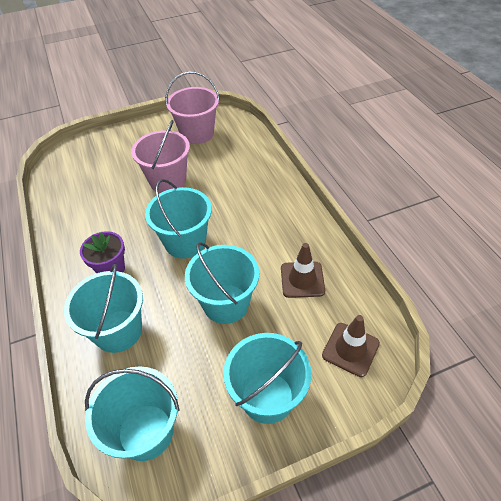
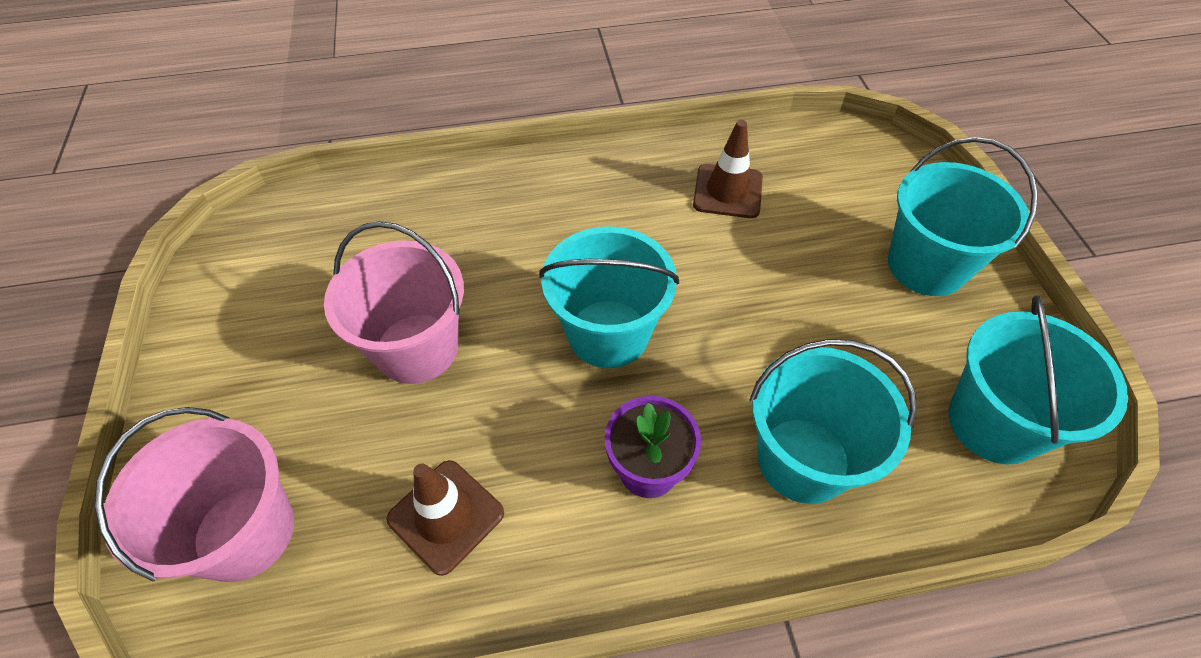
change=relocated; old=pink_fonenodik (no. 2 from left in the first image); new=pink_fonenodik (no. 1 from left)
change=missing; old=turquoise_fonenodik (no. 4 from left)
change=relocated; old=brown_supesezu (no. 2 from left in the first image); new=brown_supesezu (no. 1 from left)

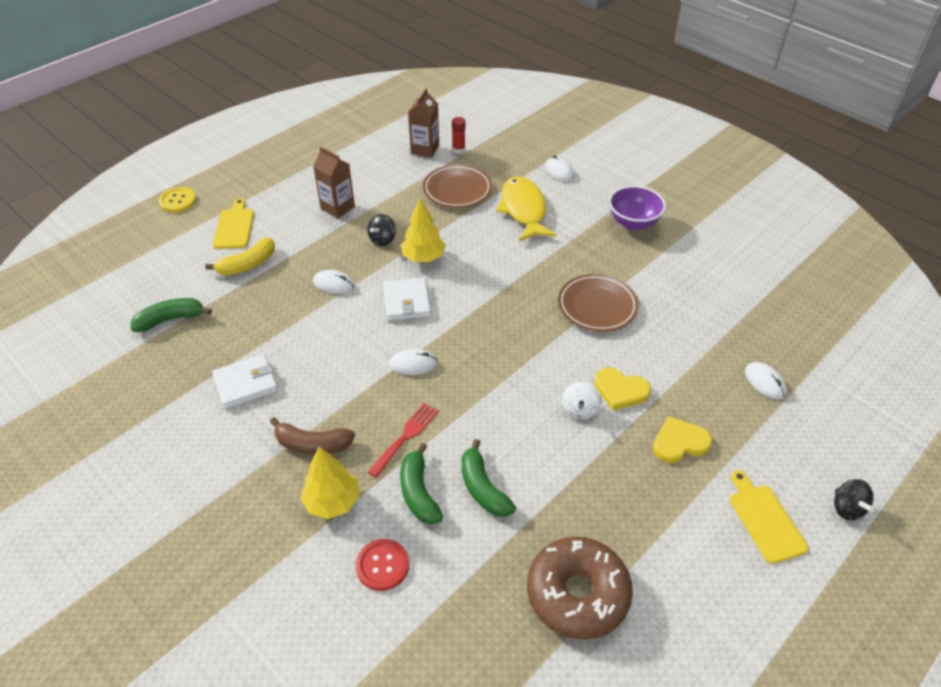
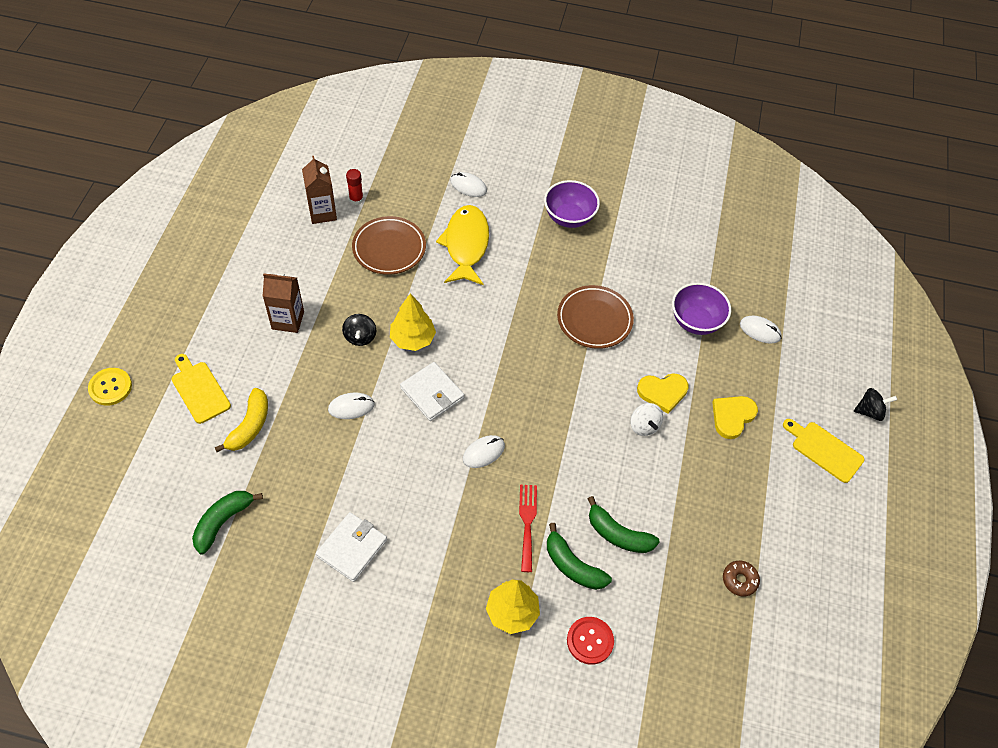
change=missing; old=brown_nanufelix
change=spun; old=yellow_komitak; degrees=45
change=size; old=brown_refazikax; factor=0.43
change=spun; old=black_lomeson (no. 2 from left); degrees=-45
change=appeared; new=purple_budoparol (no. 2 from left)

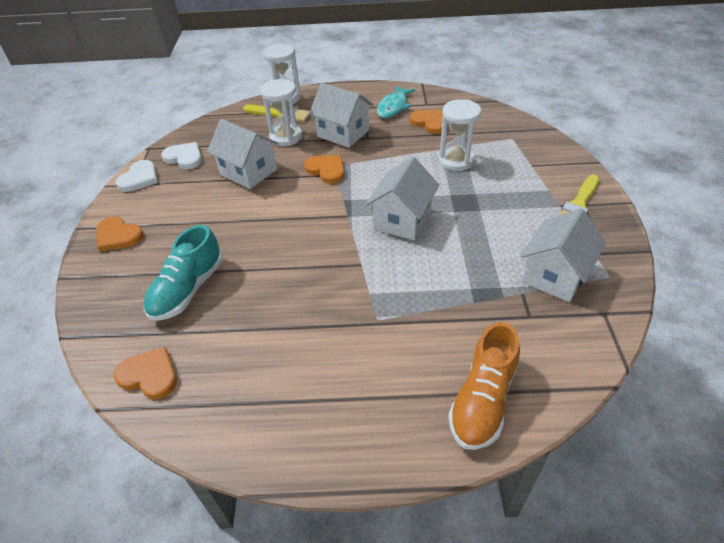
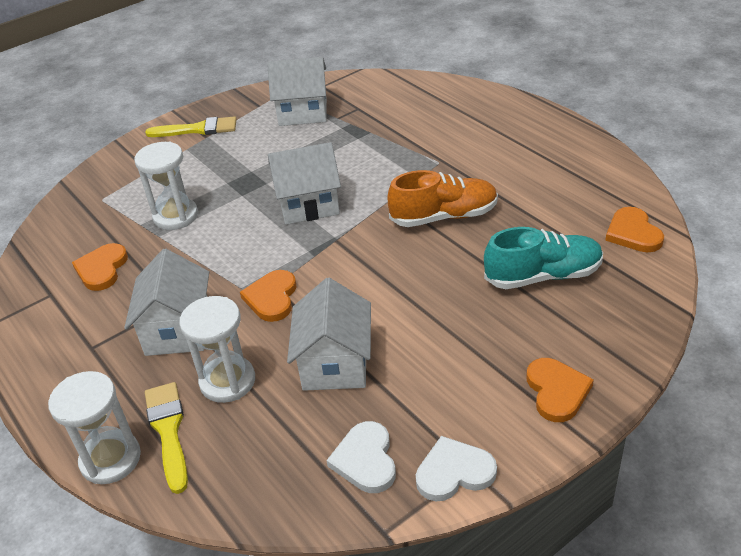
change=missing; old=turquoise_komitak
change=relocated; old=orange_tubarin

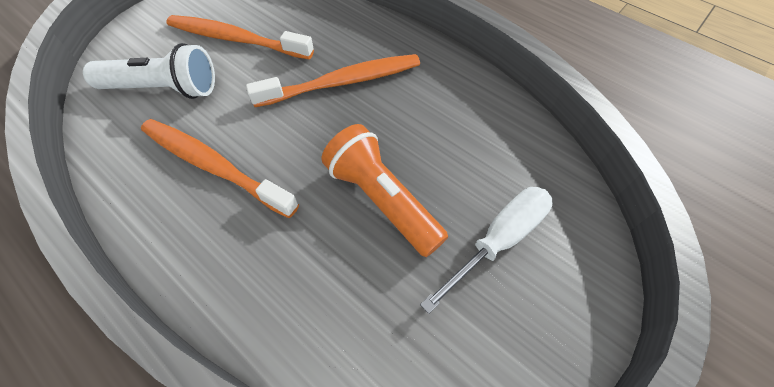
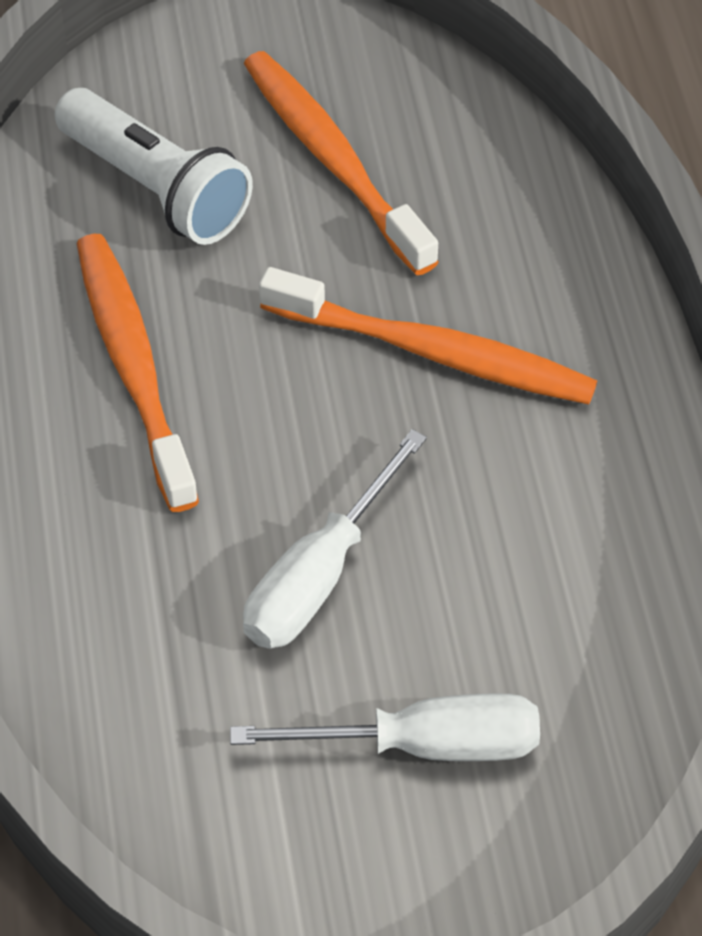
change=exchanged; old=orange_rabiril; new=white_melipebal (no. 1 from left)

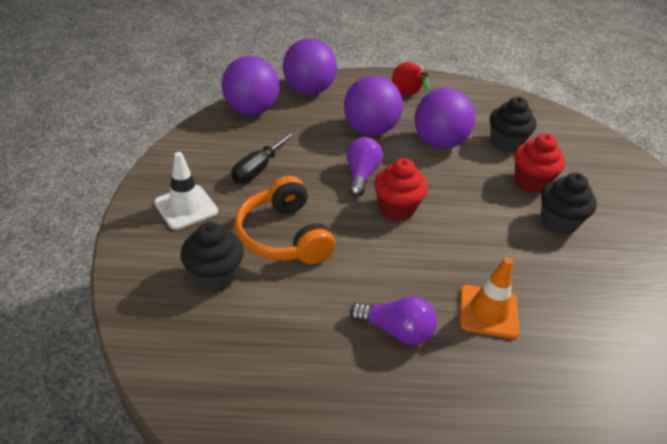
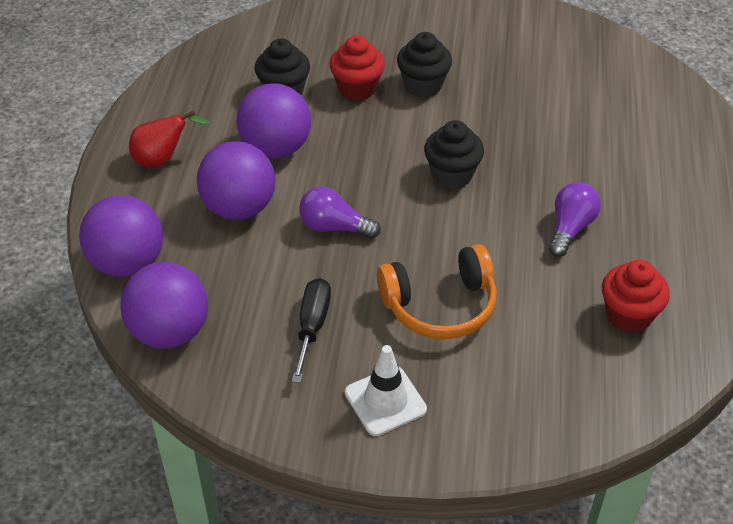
change=relocated; old=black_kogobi (no. 1 from left in the first image); new=black_kogobi (no. 3 from left)
change=spun; old=black_melipebal; degrees=-120
change=relocated; old=red_kogobi (no. 1 from left in the first image); new=red_kogobi (no. 2 from left)
change=missing; old=orange_supesezu

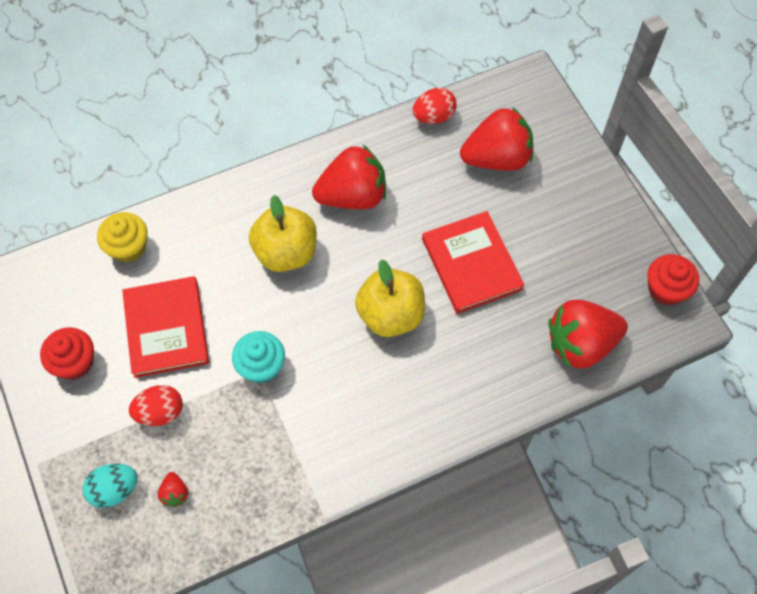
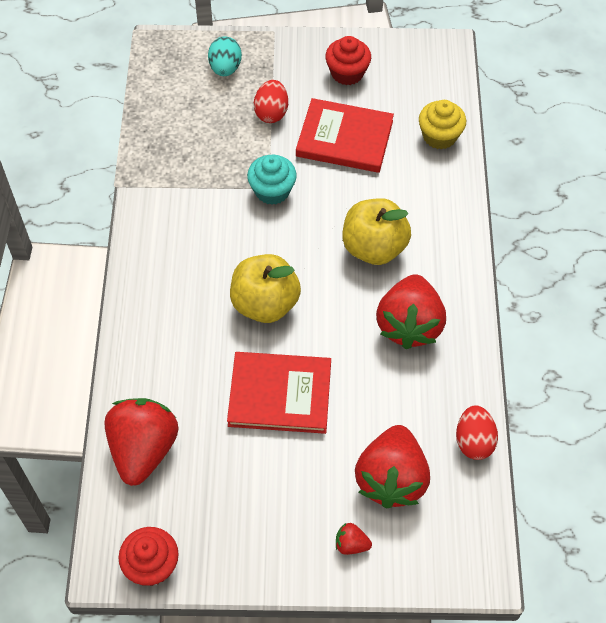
change=relocated; old=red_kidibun (no. 1 from left in the first image); new=red_kidibun (no. 2 from left)

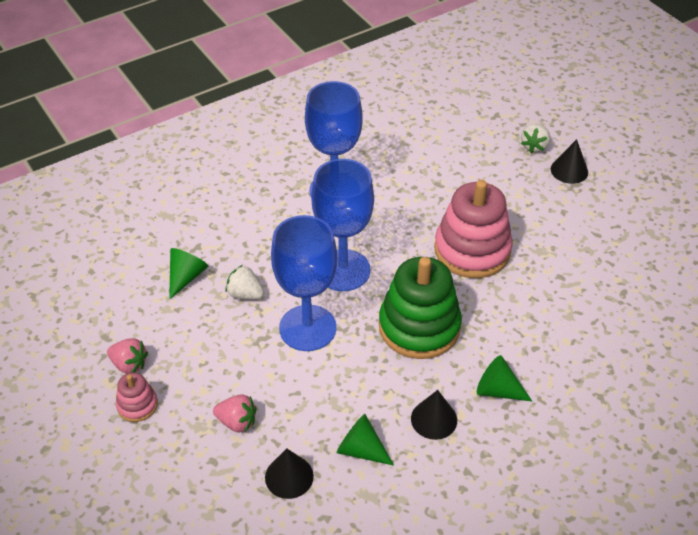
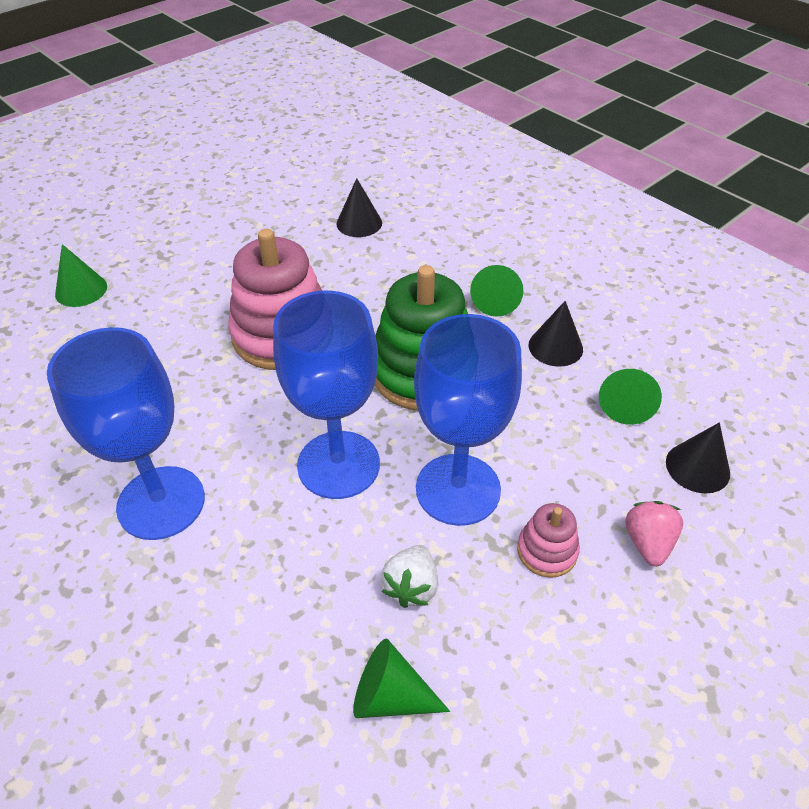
change=missing; old=pink_kidibun (no. 1 from left)
change=relocated; old=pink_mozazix (no. 1 from left in the first image); new=pink_mozazix (no. 2 from left)
change=exchanged; old=white_kidibun (no. 2 from left); new=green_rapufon (no. 1 from left)
change=relocated; old=black_rapufon (no. 3 from left in the first image); new=black_rapufon (no. 1 from left)

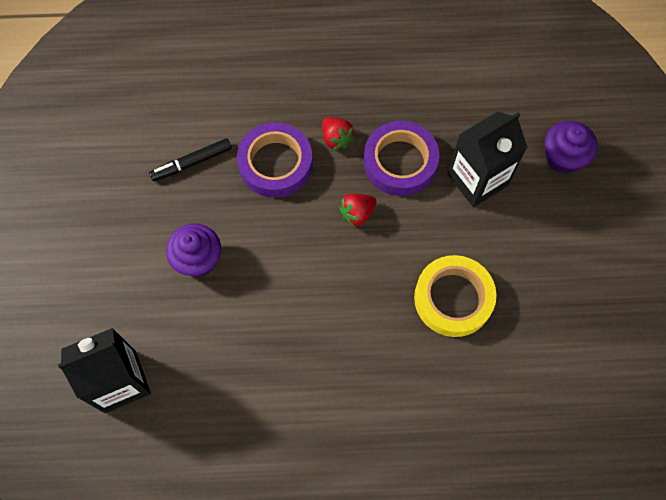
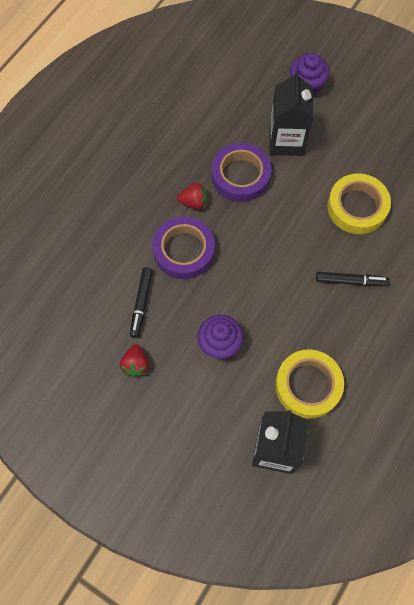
change=relocated; old=red_kidibun (no. 2 from left in the first image); new=red_kidibun (no. 1 from left)
change=appeared; new=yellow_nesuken (no. 1 from left)
change=appeared; new=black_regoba (no. 2 from left)

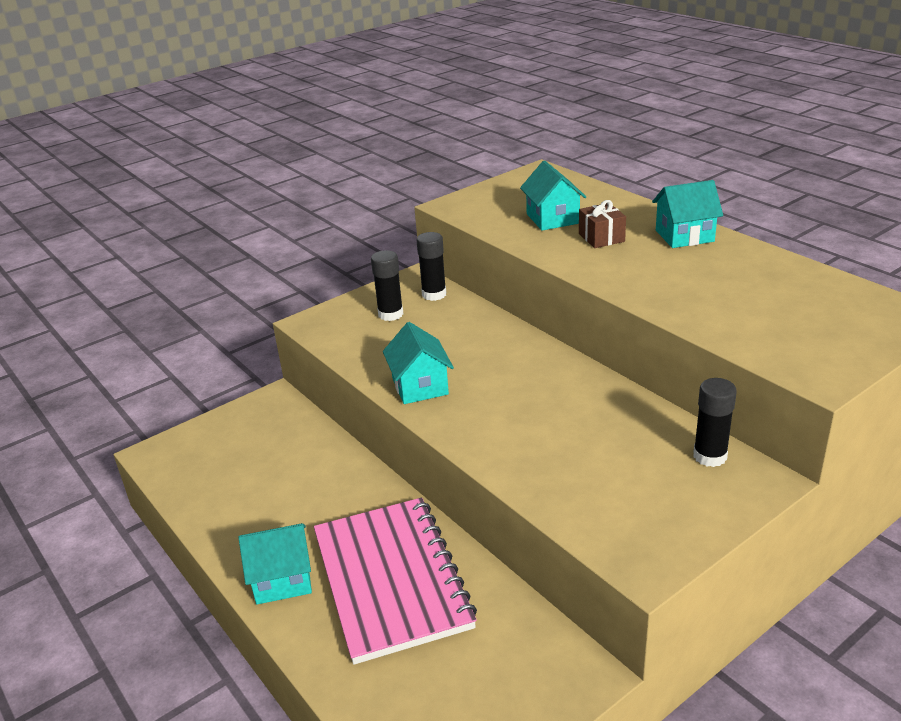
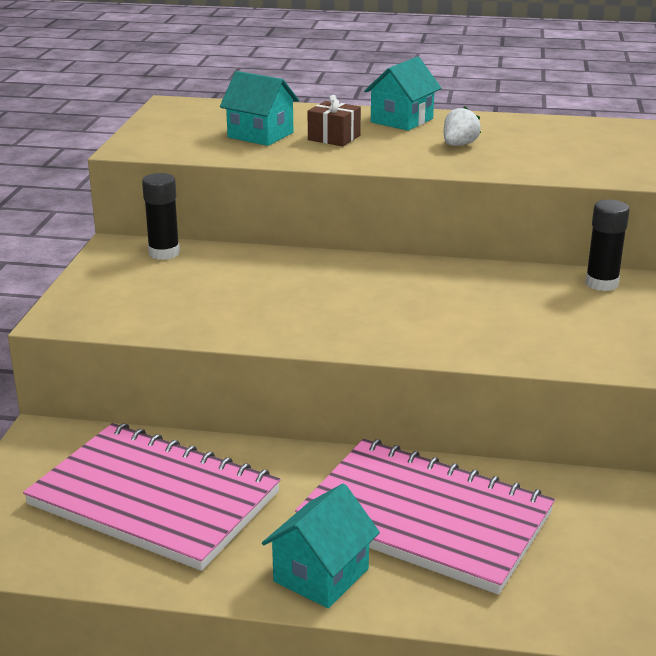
change=missing; old=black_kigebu (no. 1 from left)
change=missing; old=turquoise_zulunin (no. 2 from left)
change=appeared; new=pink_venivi (no. 1 from left)
change=appeared; new=white_kidibun

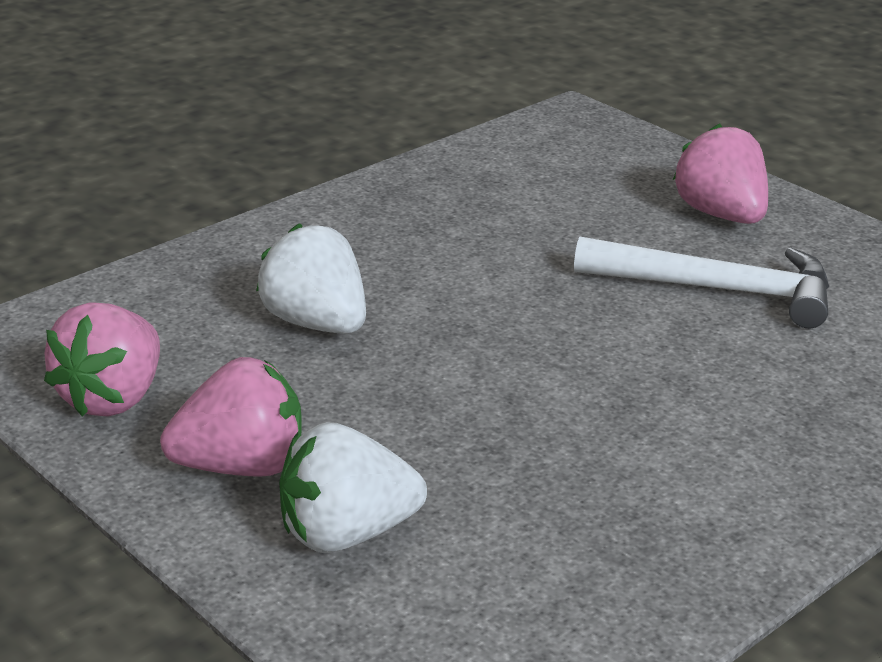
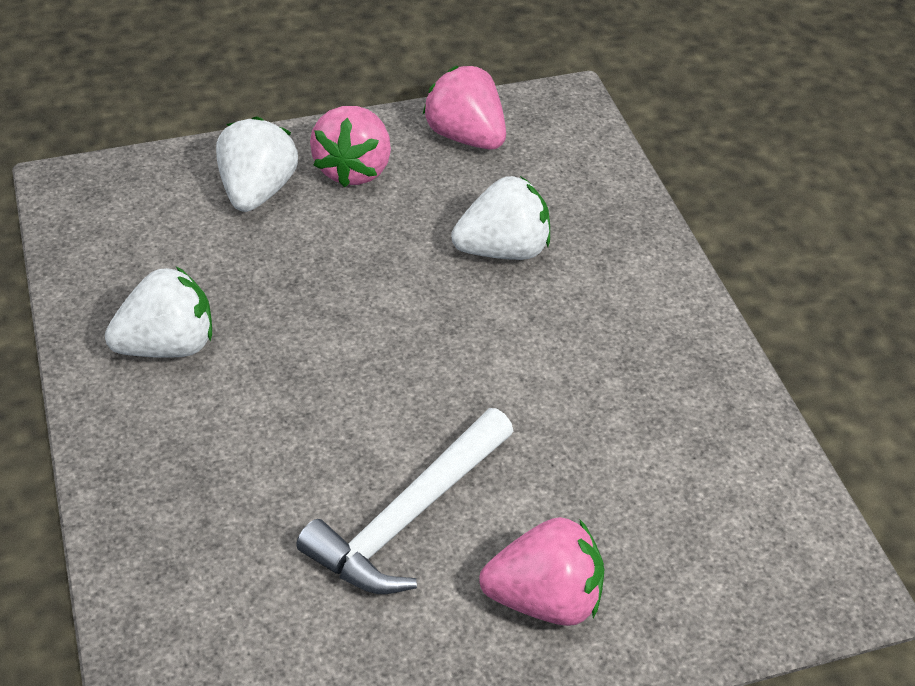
change=appeared; new=white_kidibun (no. 1 from left)

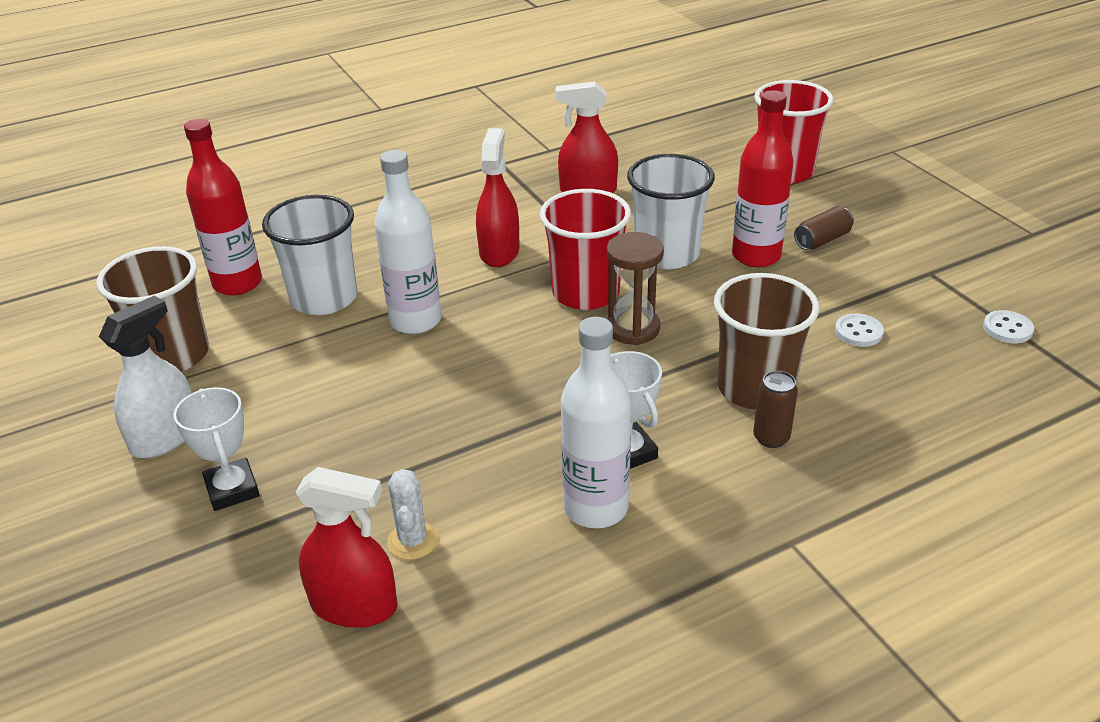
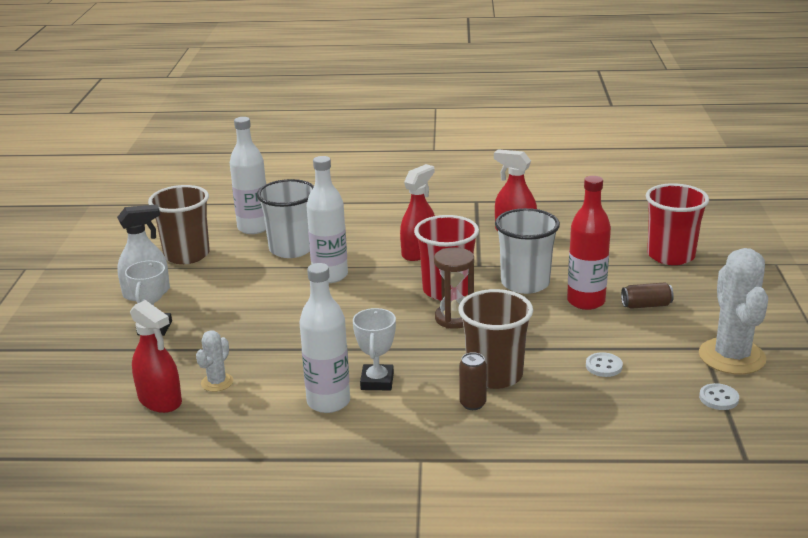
change=colour; old=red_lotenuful (no. 1 from left); new=white_lotenuful (no. 1 from left)
change=appeared; new=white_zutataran (no. 2 from left)

